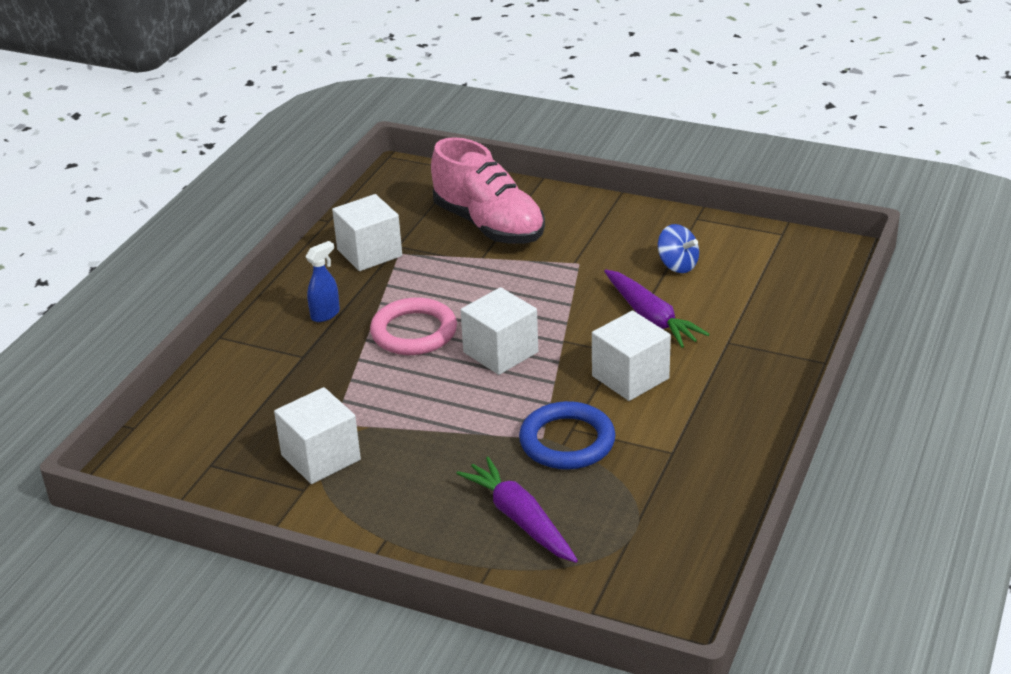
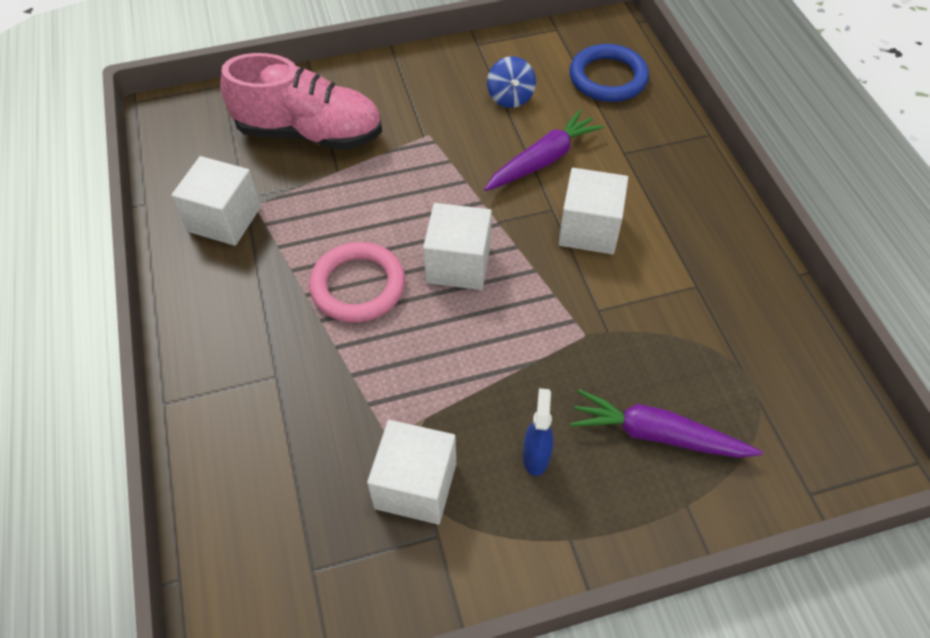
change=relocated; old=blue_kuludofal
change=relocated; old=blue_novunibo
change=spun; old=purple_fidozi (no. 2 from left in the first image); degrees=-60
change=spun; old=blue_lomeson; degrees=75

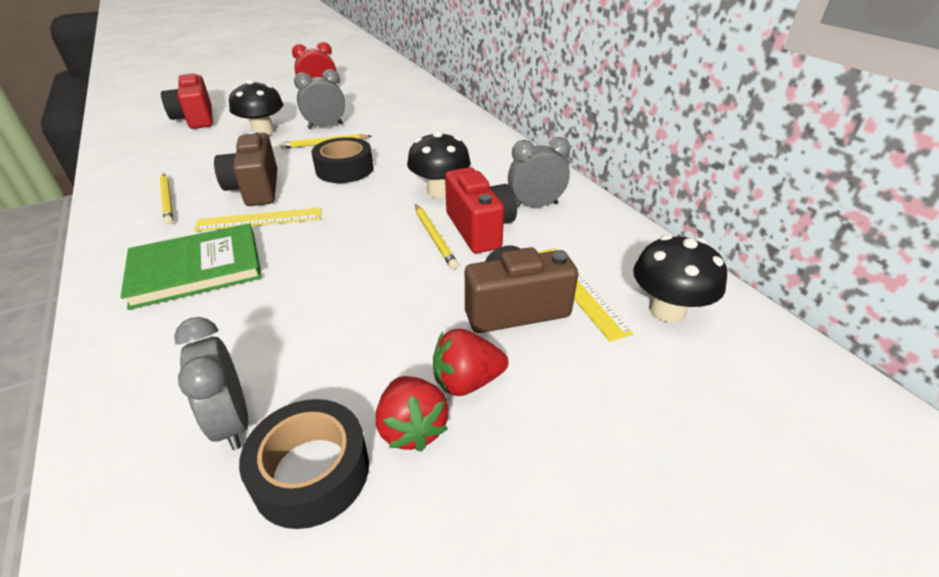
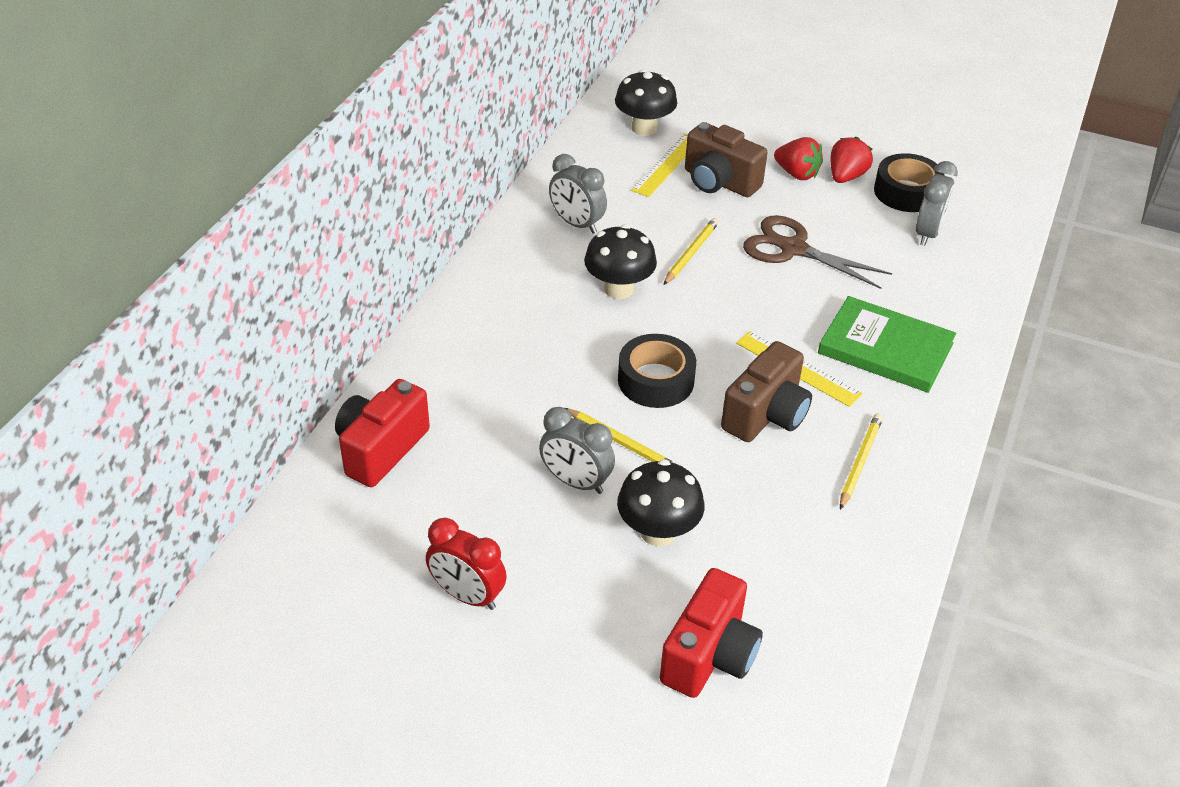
change=relocated; old=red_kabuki (no. 2 from left in the first image); new=red_kabuki (no. 1 from left)
change=appeared; new=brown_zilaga

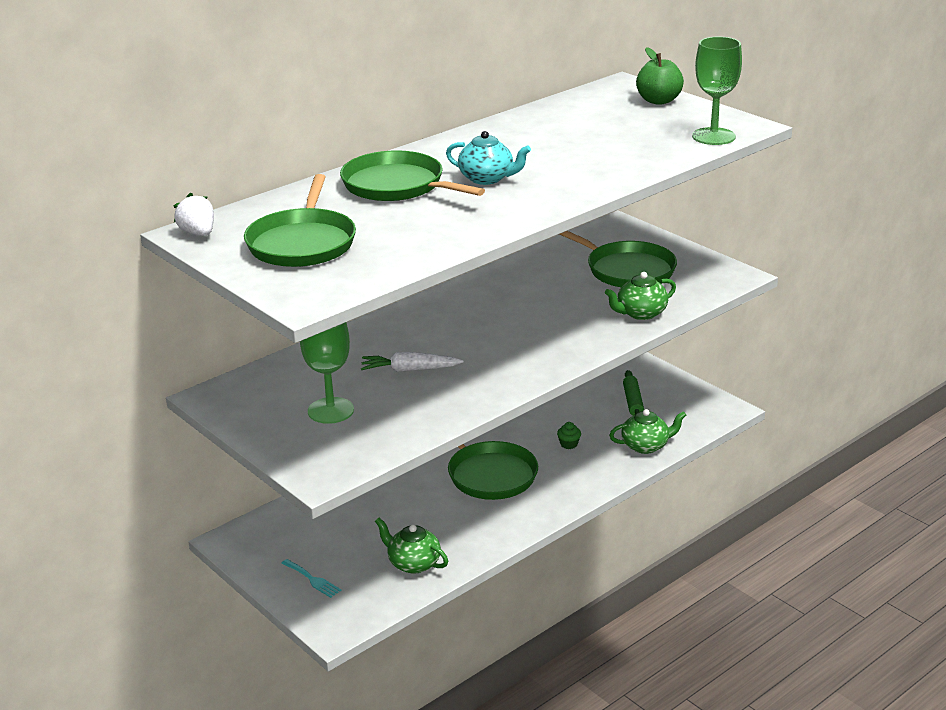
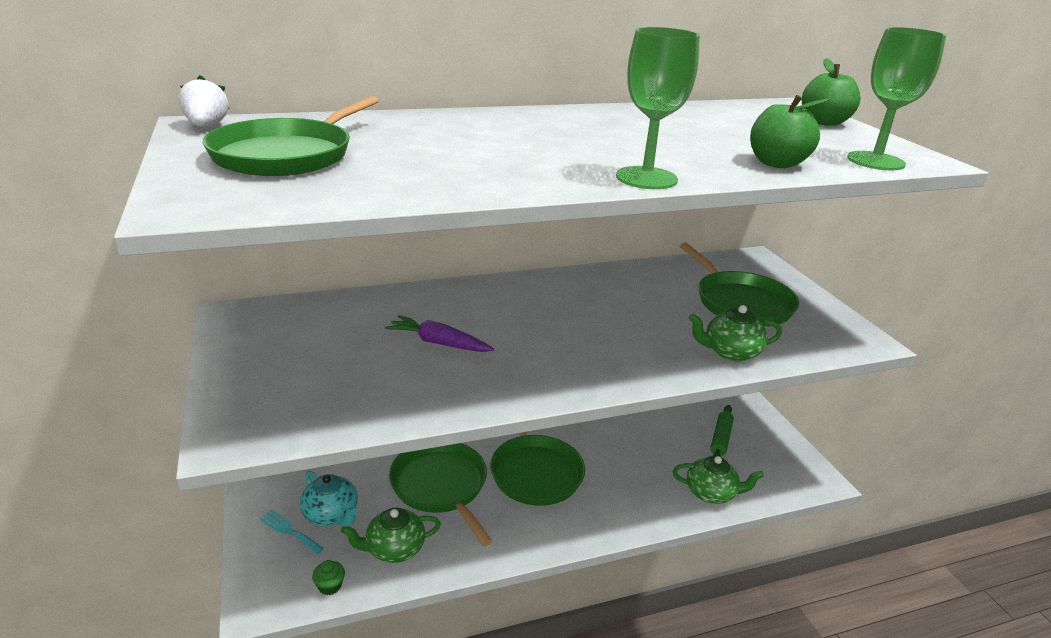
change=spun; old=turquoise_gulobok; degrees=150
change=relocated; old=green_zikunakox (no. 1 from left)
change=relocated; old=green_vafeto (no. 2 from left)
change=colour; old=white_fidozi; new=purple_fidozi
change=spun; old=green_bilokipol (no. 1 from left); degrees=-75
change=relocated; old=turquoise_bilokipol
change=relocated; old=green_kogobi
change=appeared; new=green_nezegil (no. 1 from left)

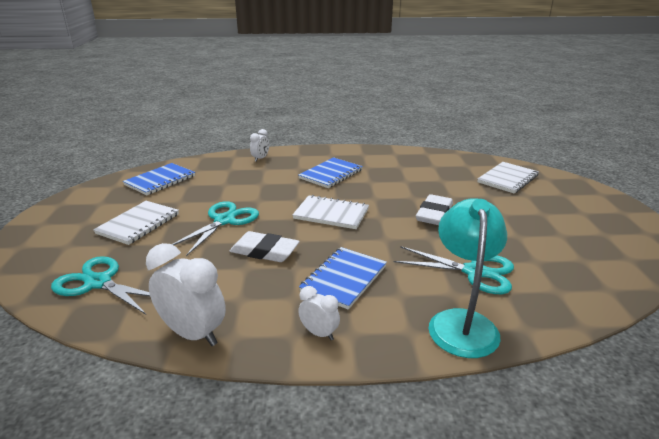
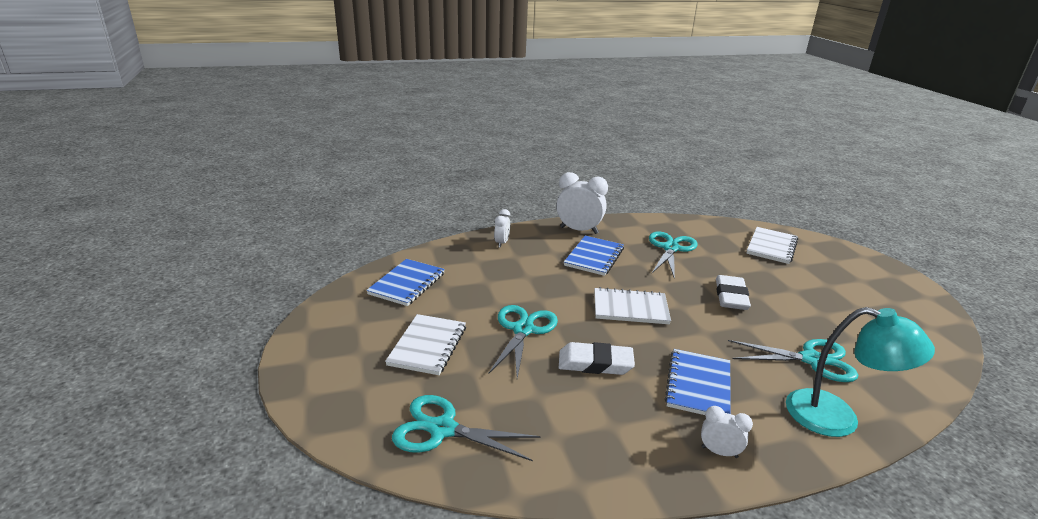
change=relocated; old=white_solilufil (no. 1 from left in the first image); new=white_solilufil (no. 2 from left)
change=spun; old=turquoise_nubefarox; degrees=120
change=appeared; new=turquoise_zilaga (no. 3 from left)

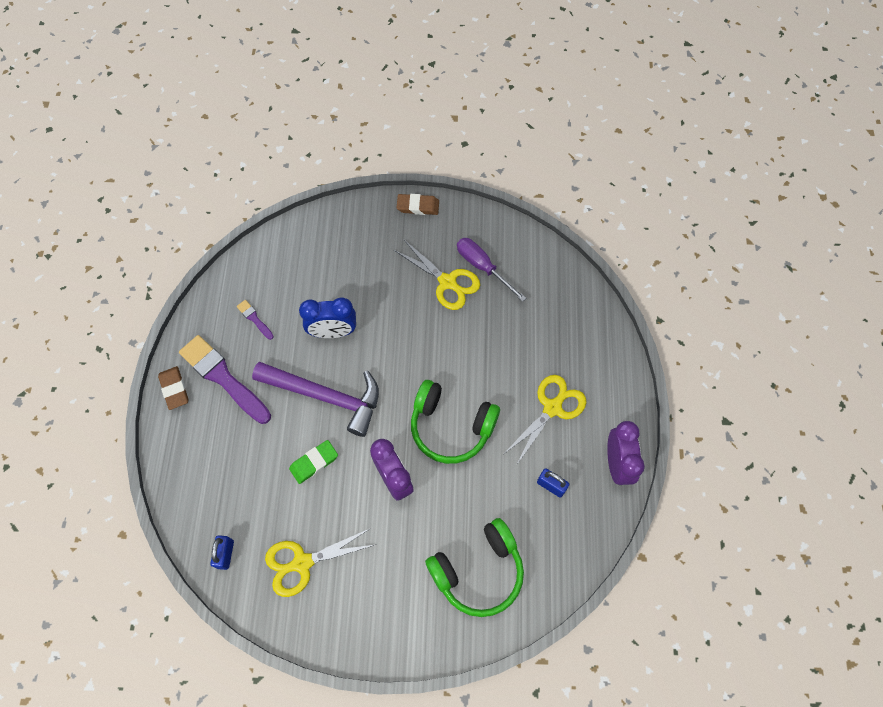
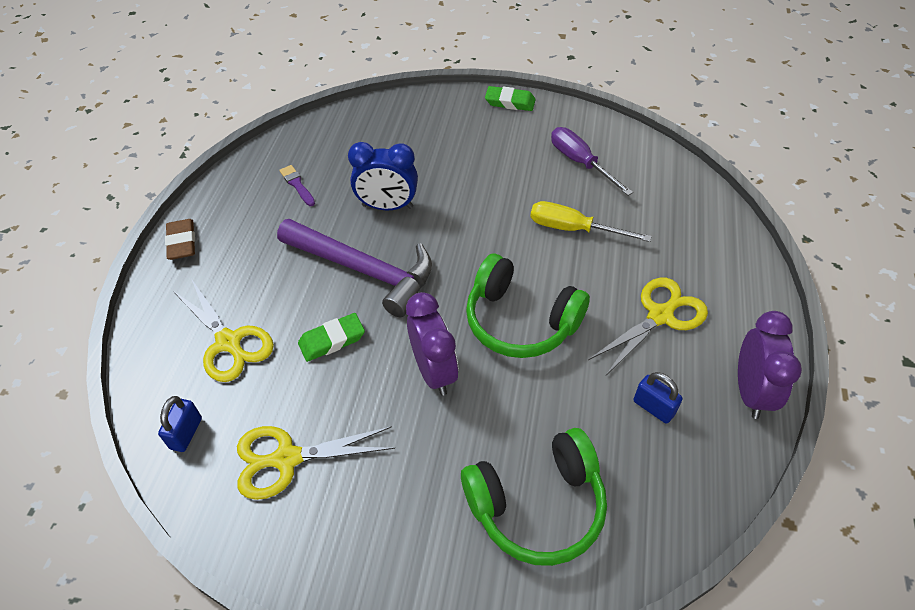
change=missing; old=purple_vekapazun (no. 1 from left)
change=relocated; old=yellow_zilaga (no. 2 from left in the first image); new=yellow_zilaga (no. 1 from left)
change=colour; old=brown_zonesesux (no. 2 from left); new=green_zonesesux (no. 2 from left)
change=appeared; new=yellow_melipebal

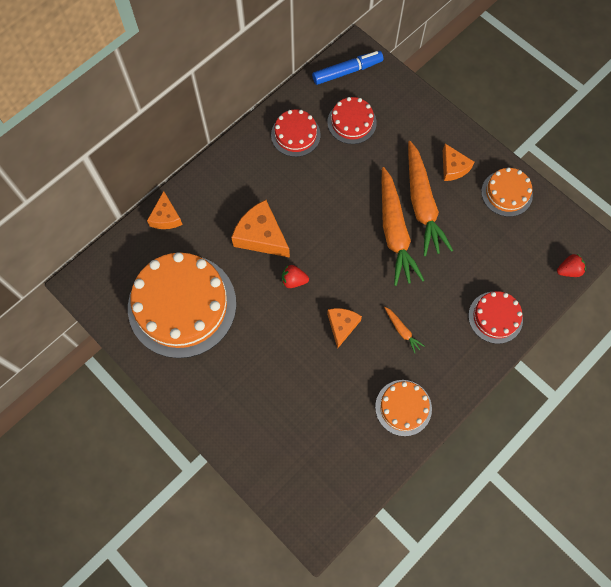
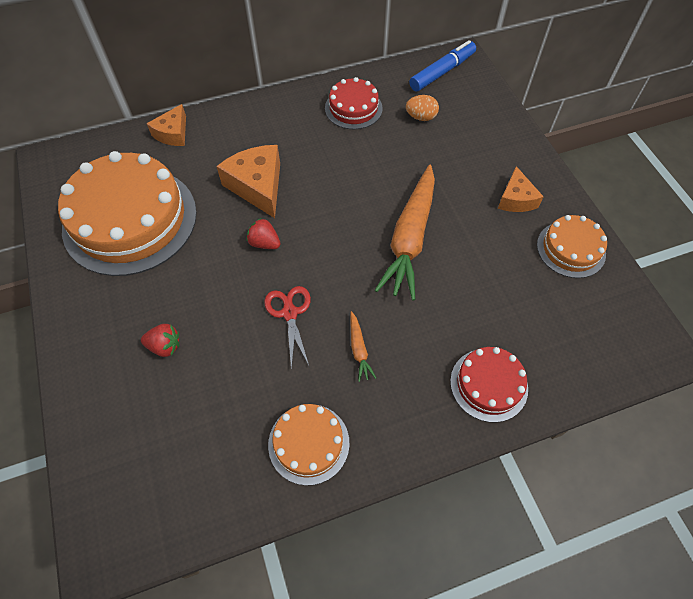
change=spun; old=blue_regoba; degrees=-45
change=exchanged; old=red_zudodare (no. 2 from left); new=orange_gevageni
change=exchanged; old=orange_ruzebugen (no. 3 from left); new=red_zilaga
change=missing; old=orange_fidozi (no. 3 from left)
change=relocated; old=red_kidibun (no. 2 from left in the first image); new=red_kidibun (no. 1 from left)

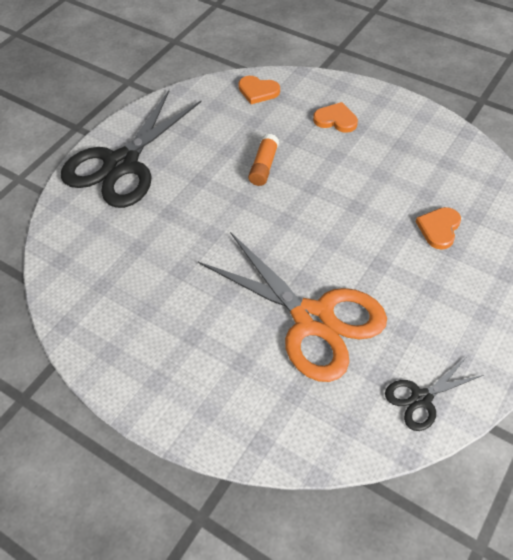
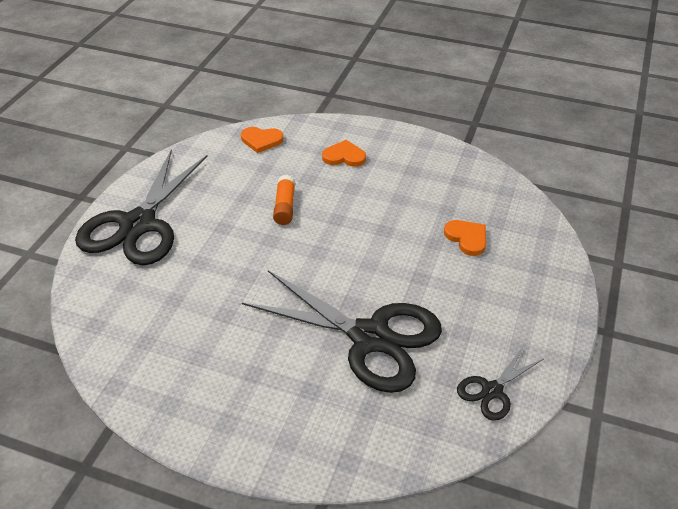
change=colour; old=orange_zilaga; new=black_zilaga (no. 2 from left)
change=spun; old=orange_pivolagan (no. 3 from left); degrees=135

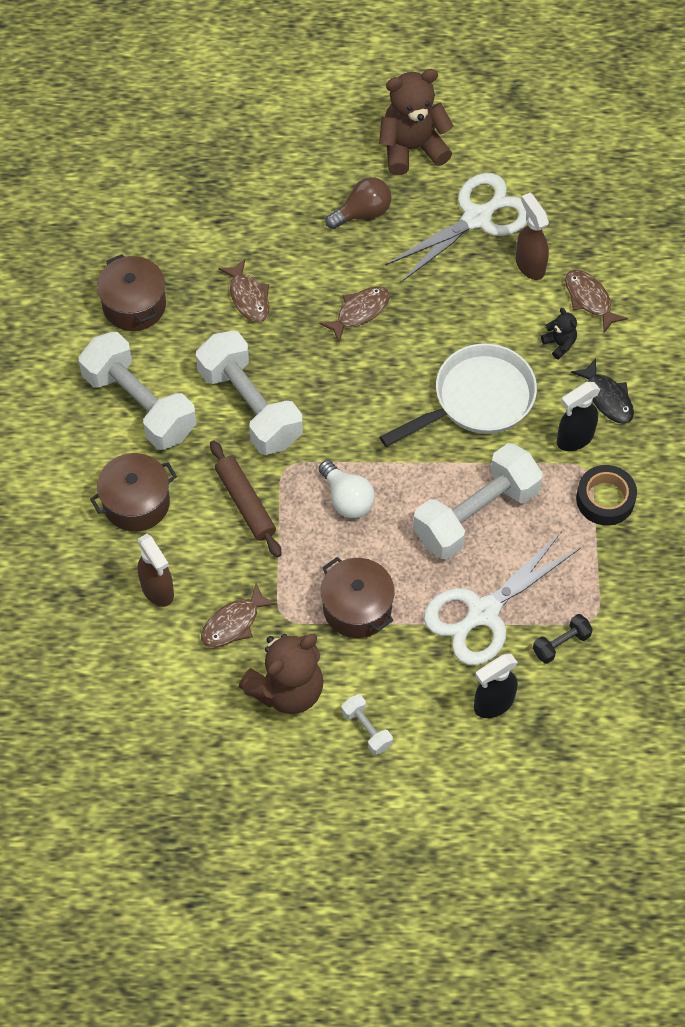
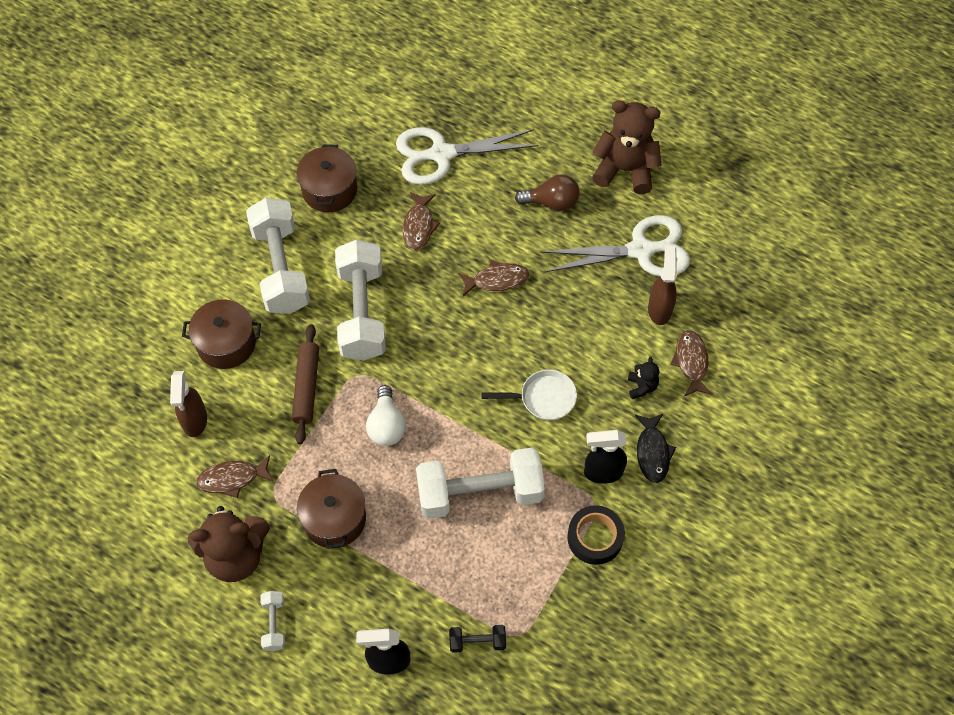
change=size; old=white_vafeto; factor=0.59
change=relocated; old=white_zilaga (no. 2 from left in the first image); new=white_zilaga (no. 1 from left)

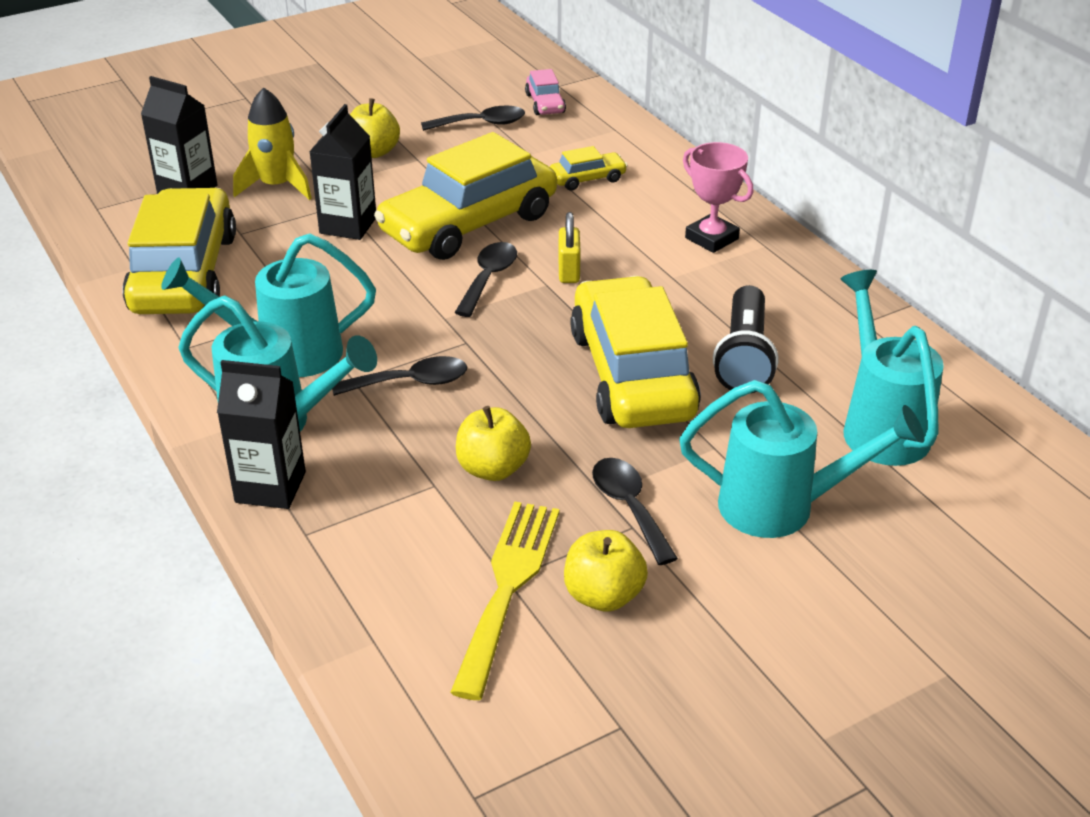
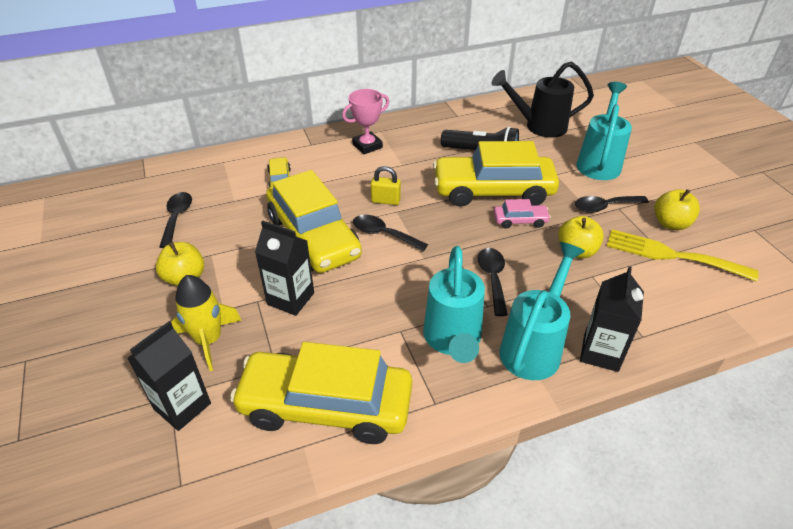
change=relocated; old=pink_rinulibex
change=colour; old=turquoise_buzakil (no. 4 from left); new=black_buzakil

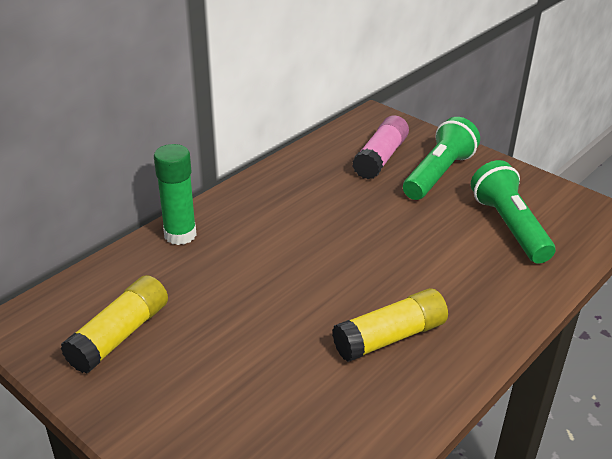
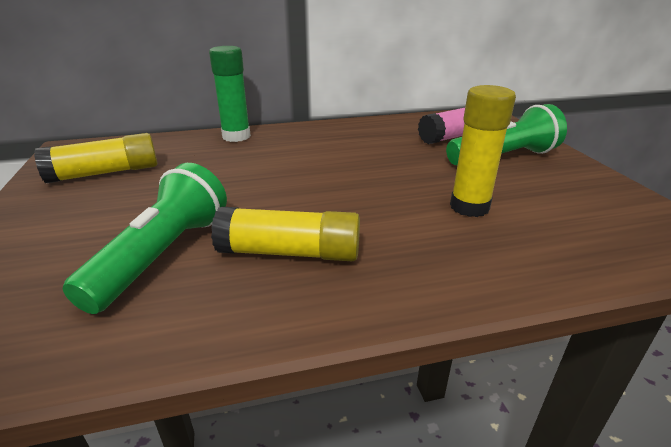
change=relocated; old=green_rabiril (no. 2 from left in the first image); new=green_rabiril (no. 1 from left)
change=appeared; new=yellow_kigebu (no. 3 from left)

